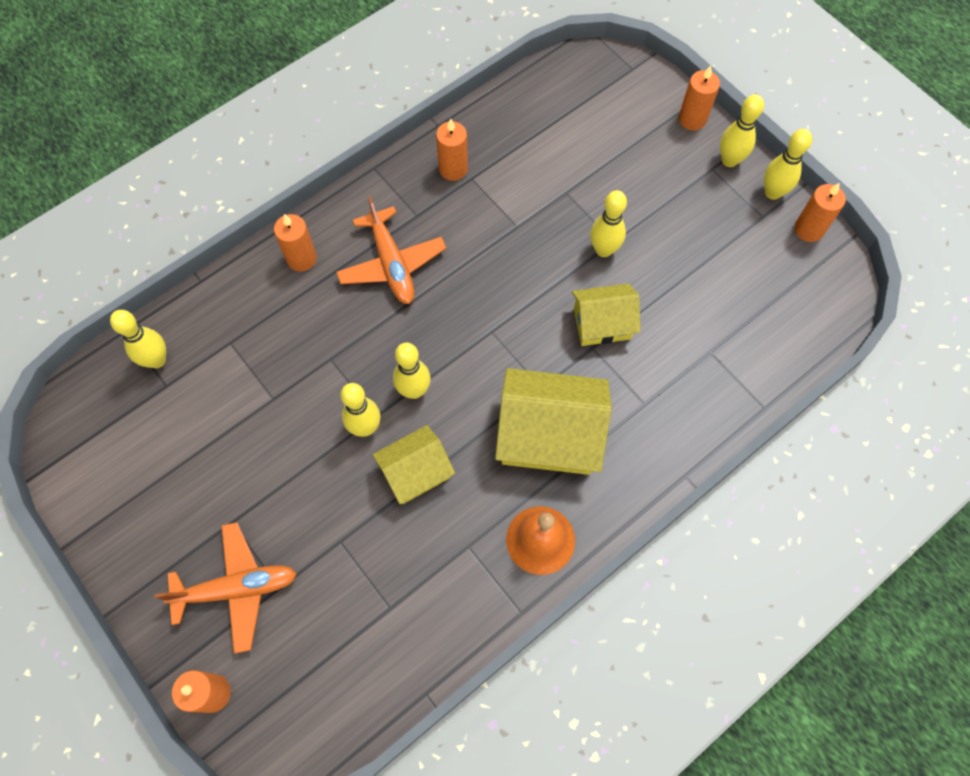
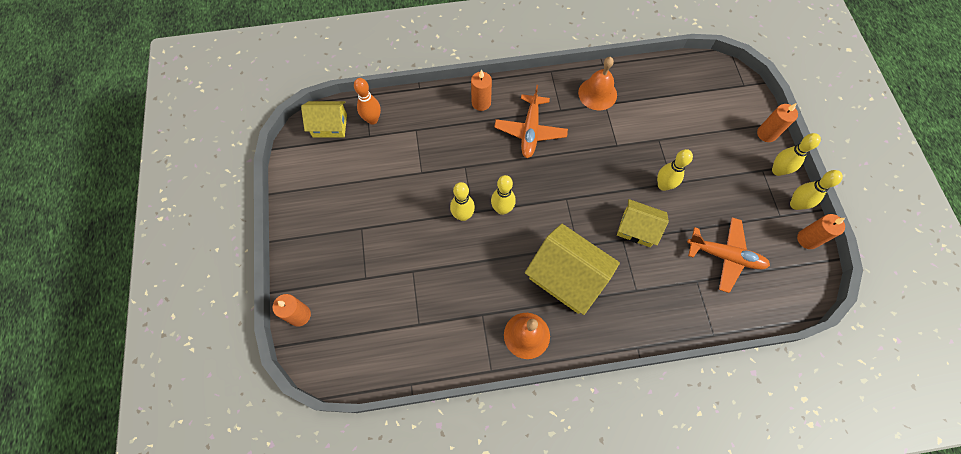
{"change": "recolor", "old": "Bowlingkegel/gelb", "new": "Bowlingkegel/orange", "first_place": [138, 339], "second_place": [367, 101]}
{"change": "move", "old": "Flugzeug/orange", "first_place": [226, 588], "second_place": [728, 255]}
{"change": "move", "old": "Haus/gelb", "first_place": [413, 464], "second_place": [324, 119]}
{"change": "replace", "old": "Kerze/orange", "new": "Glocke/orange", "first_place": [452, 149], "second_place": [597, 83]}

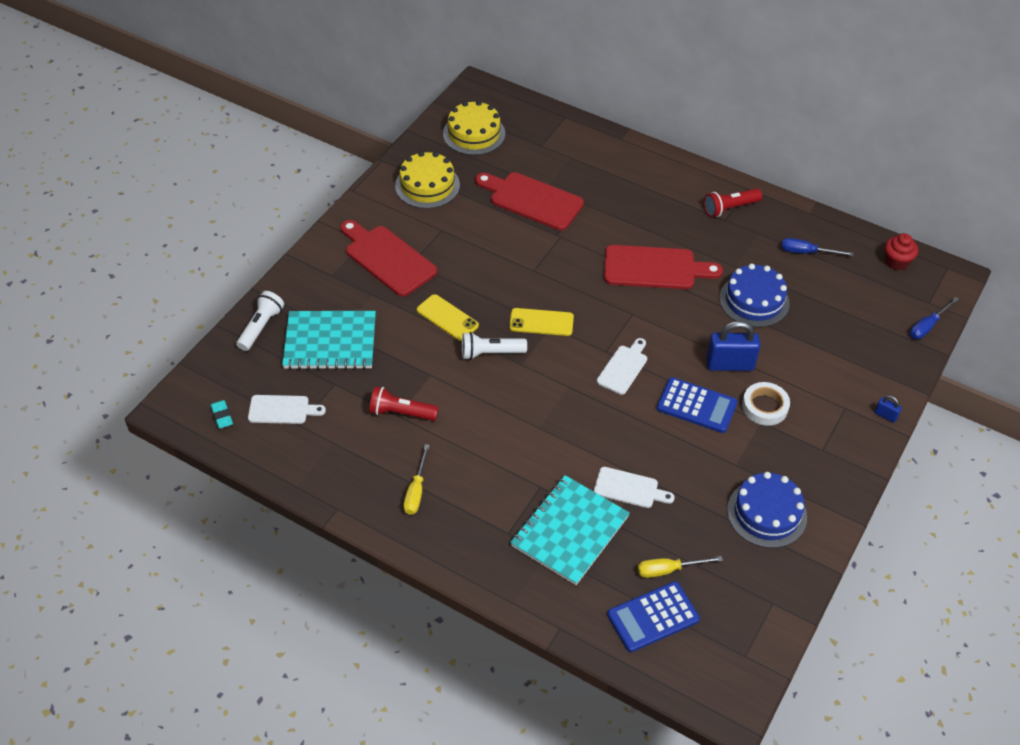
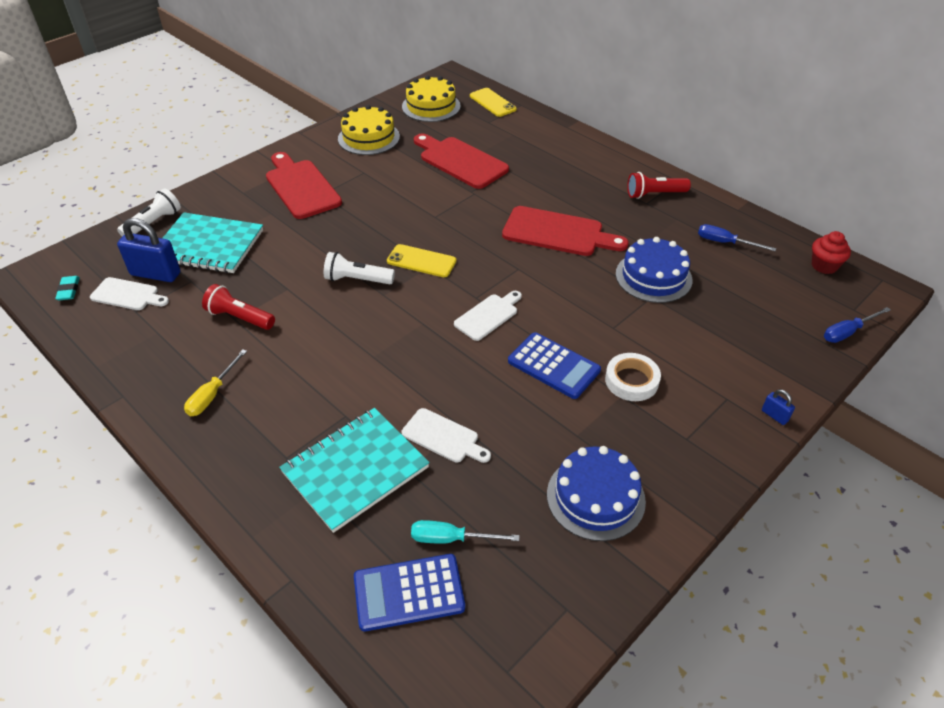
{"change": "move", "old": "Handy/gelb", "first_place": [448, 317], "second_place": [493, 102]}
{"change": "recolor", "old": "Schraubenzieher/gelb", "new": "Schraubenzieher/türkis", "first_place": [680, 567], "second_place": [465, 532]}
{"change": "move", "old": "Vorhängeschloss/blau", "first_place": [733, 346], "second_place": [149, 250]}

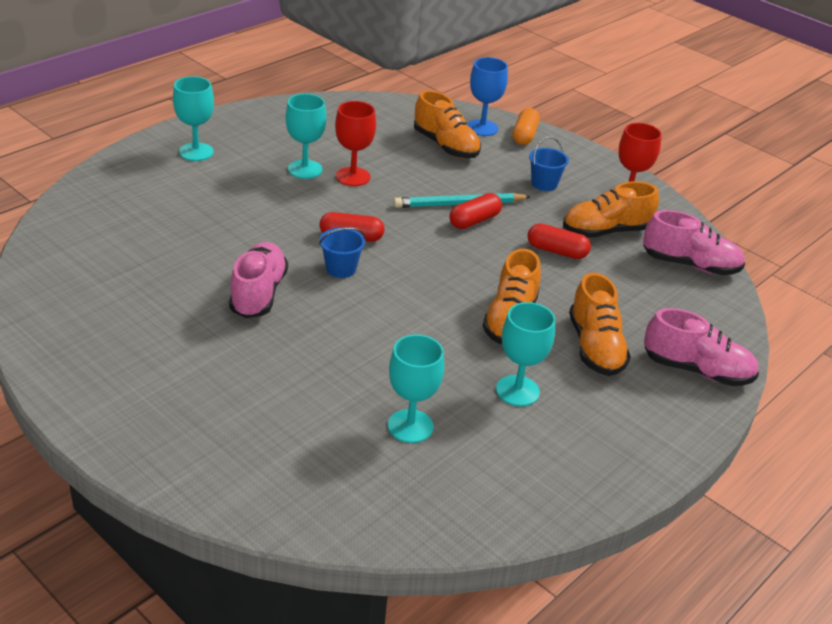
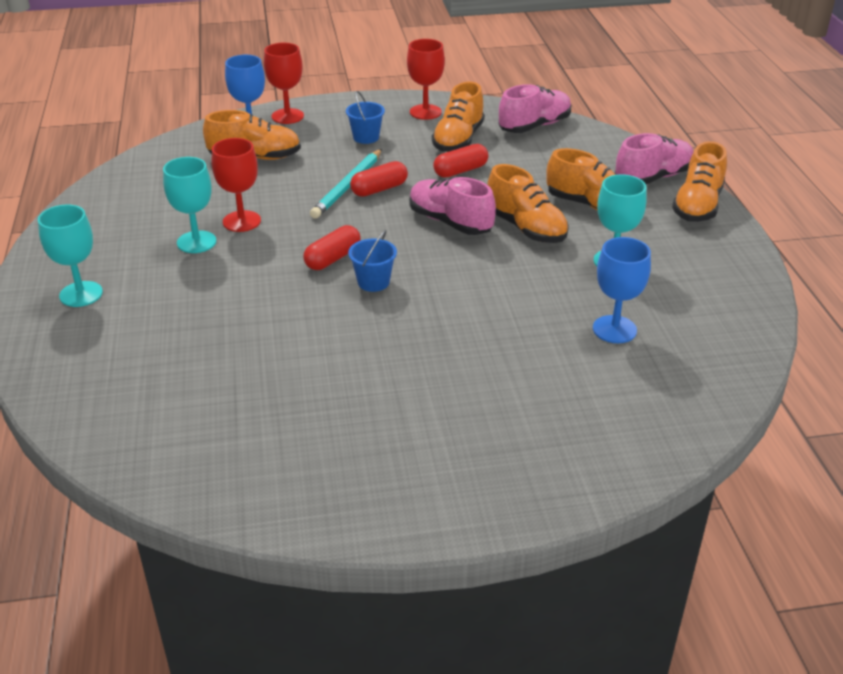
{"change": "move", "old": "Schuh/rosa", "first_place": [258, 280], "second_place": [452, 206]}
{"change": "recolor", "old": "Kelch/türkis", "new": "Kelch/blau", "first_place": [416, 389], "second_place": [622, 290]}
{"change": "rotate", "old": "Kapsel/rot", "first_place": [476, 211], "second_place": [379, 179], "degrees": 60}
{"change": "replace", "old": "Kapsel/orange", "new": "Kelch/rot", "first_place": [526, 126], "second_place": [284, 83]}
{"change": "insert", "new": "Schuh/orange", "second_place": [699, 181]}

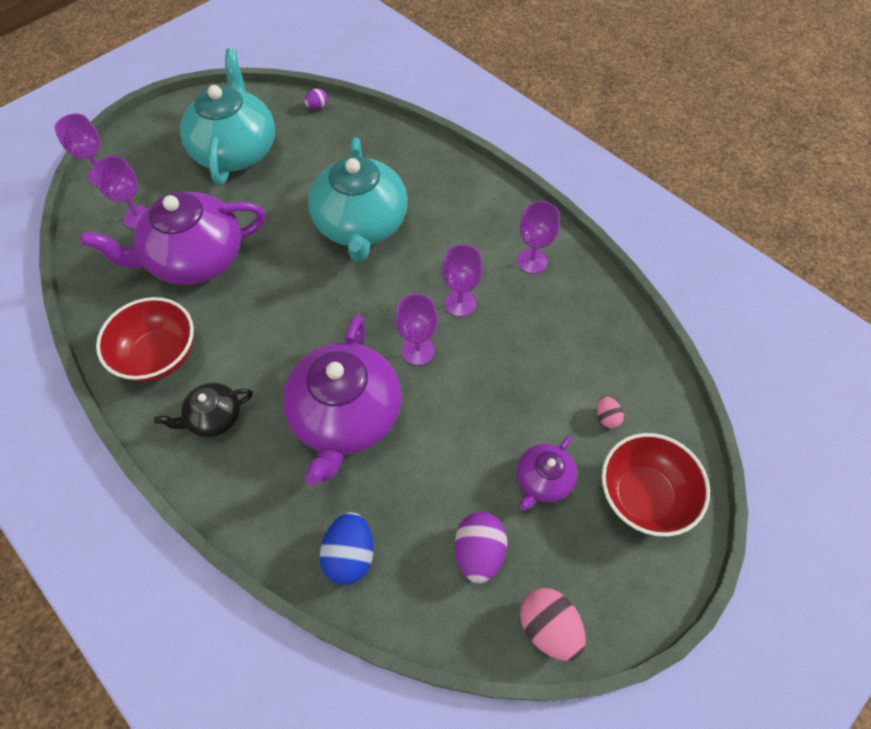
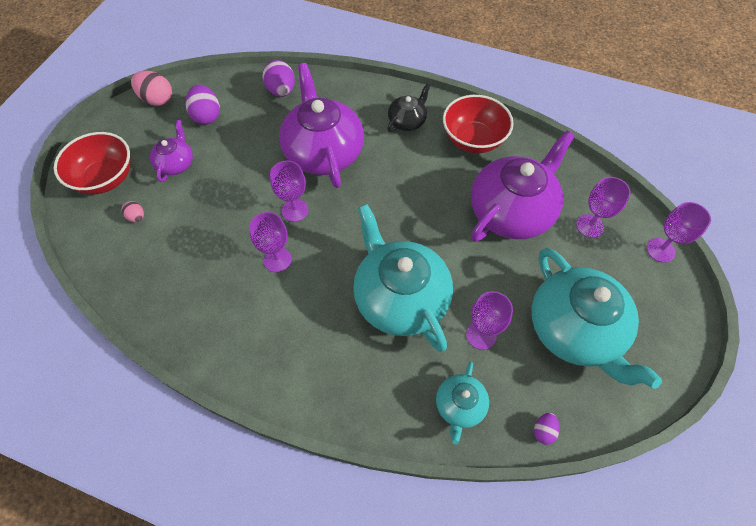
{"change": "recolor", "old": "Ei/blau", "new": "Ei/lila", "first_place": [347, 548], "second_place": [278, 78]}
{"change": "move", "old": "Kelch/lila", "first_place": [538, 237], "second_place": [489, 320]}
{"change": "insert", "new": "Teekanne/türkis", "second_place": [462, 403]}

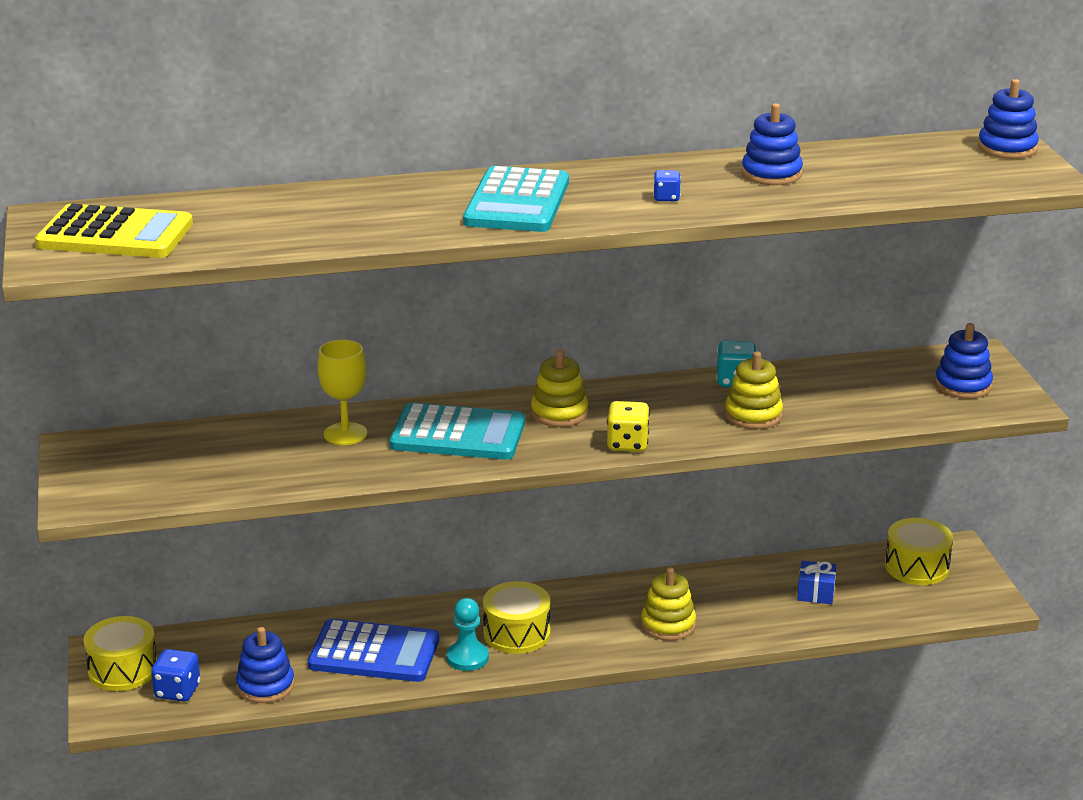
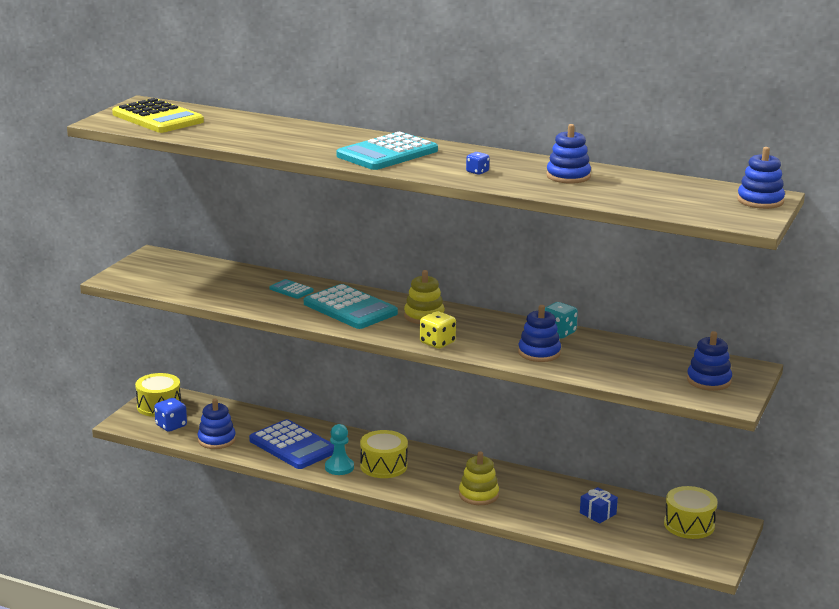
{"change": "replace", "old": "Kelch/gelb", "new": "Taschenrechner/türkis", "first_place": [342, 392], "second_place": [291, 289]}
{"change": "recolor", "old": "Stapelspielzeug/gelb", "new": "Stapelspielzeug/blau", "first_place": [754, 390], "second_place": [539, 333]}

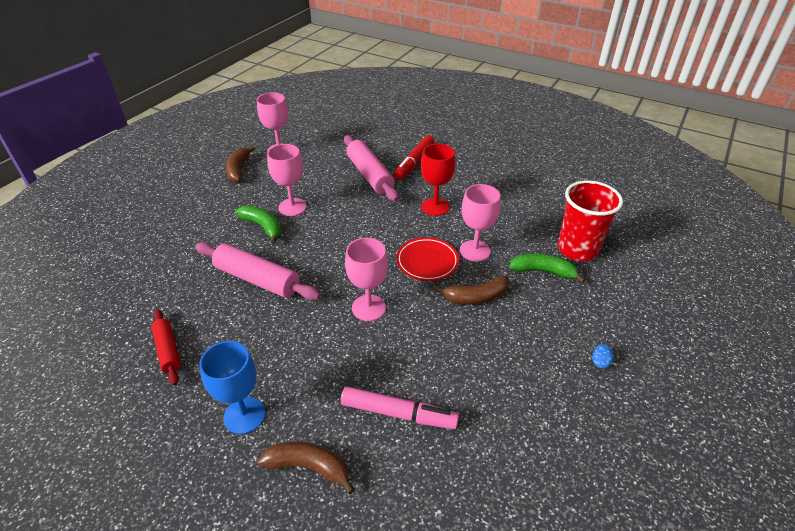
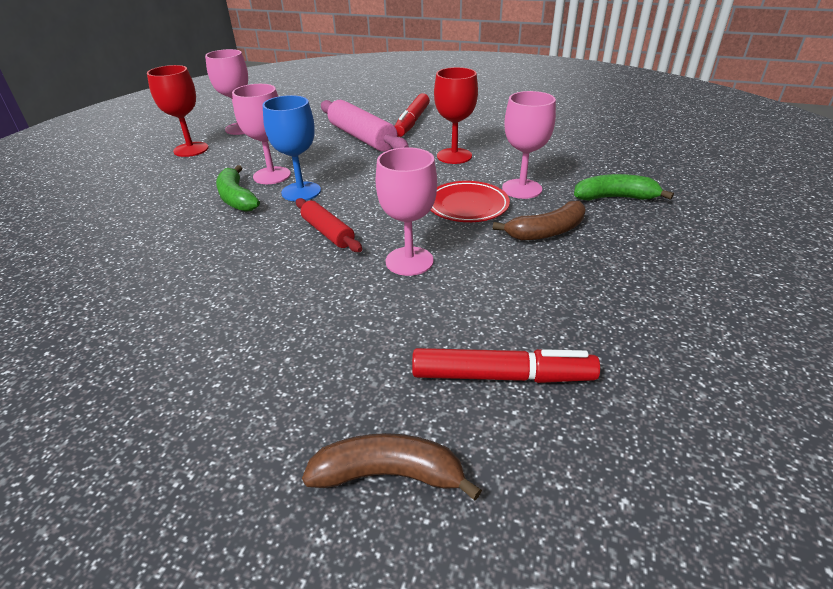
{"change": "move", "old": "Nudelholz/rot", "first_place": [166, 347], "second_place": [329, 225]}
{"change": "delete", "old": "Nudelholz/rosa", "first_place": [258, 271]}
{"change": "move", "old": "Kelch/blau", "first_place": [232, 387], "second_place": [291, 148]}
{"change": "replace", "old": "Banane/braun", "new": "Kelch/rot", "first_place": [241, 164], "second_place": [178, 111]}
{"change": "rotate", "old": "Banane/grün", "first_place": [258, 225], "second_place": [238, 188], "degrees": -150}
{"change": "recolor", "old": "Filzstift/rosa", "new": "Filzstift/rot", "first_place": [400, 408], "second_place": [506, 365]}
{"change": "delete", "old": "Becher/rot", "first_place": [590, 220]}
{"change": "delete", "old": "Ei/blau", "first_place": [603, 356]}

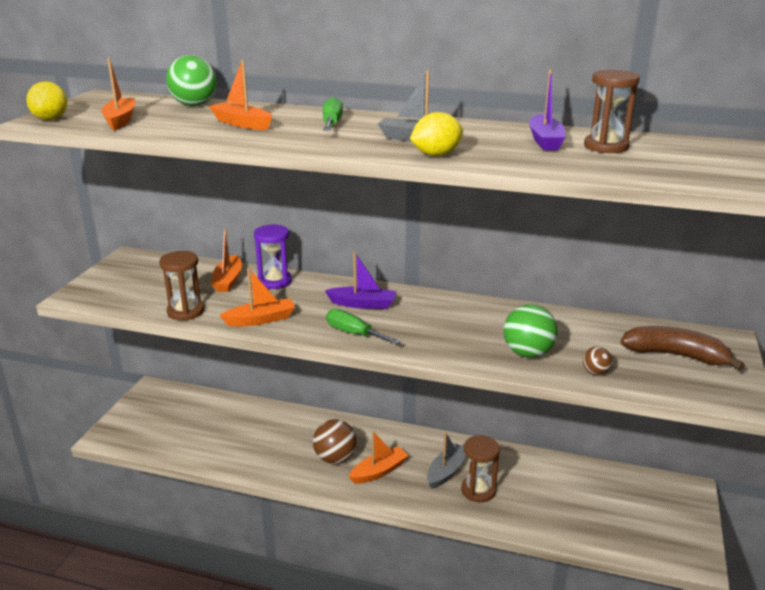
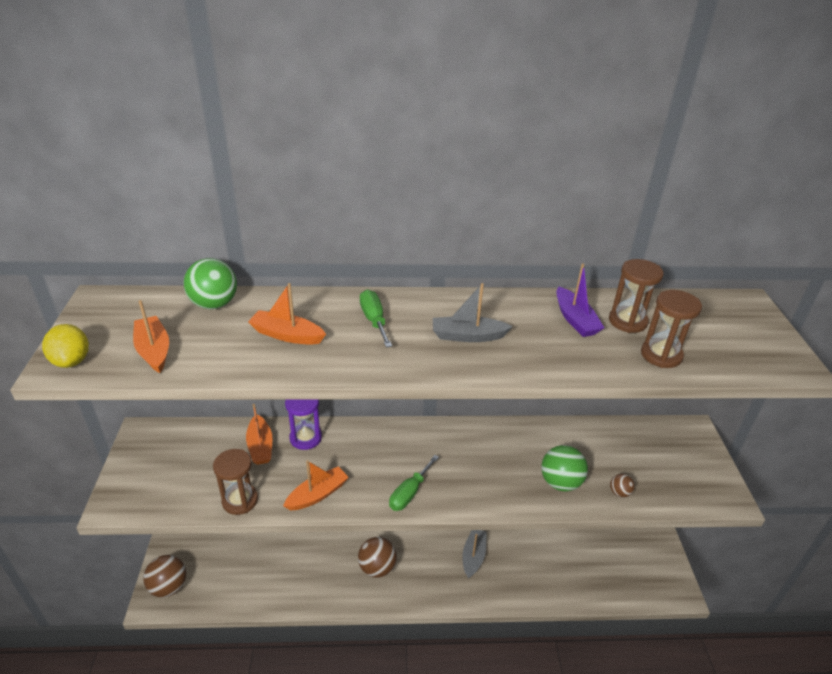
{"change": "delete", "old": "Boot/lila", "first_place": [360, 280]}
{"change": "rotate", "old": "Schraubenzieher/grün", "first_place": [363, 326], "second_place": [414, 483], "degrees": -75}
{"change": "delete", "old": "Boot/orange", "first_place": [379, 457]}
{"change": "delete", "old": "Zitrone/gelb", "first_place": [436, 134]}
{"change": "move", "old": "Sanduhr/braun", "first_place": [480, 468], "second_place": [671, 329]}
{"change": "delete", "old": "Banane/braun", "first_place": [682, 348]}
{"change": "insert", "new": "Ball/braun", "second_place": [164, 576]}

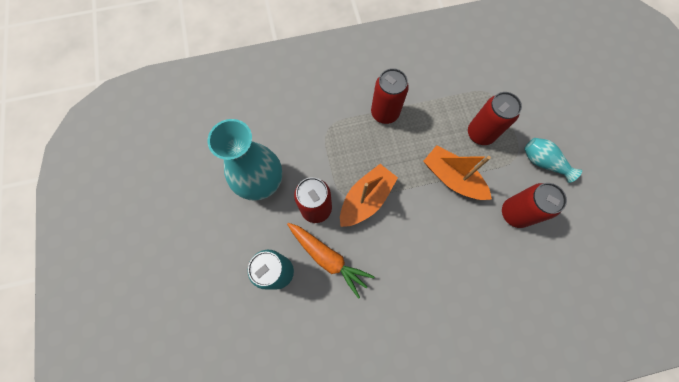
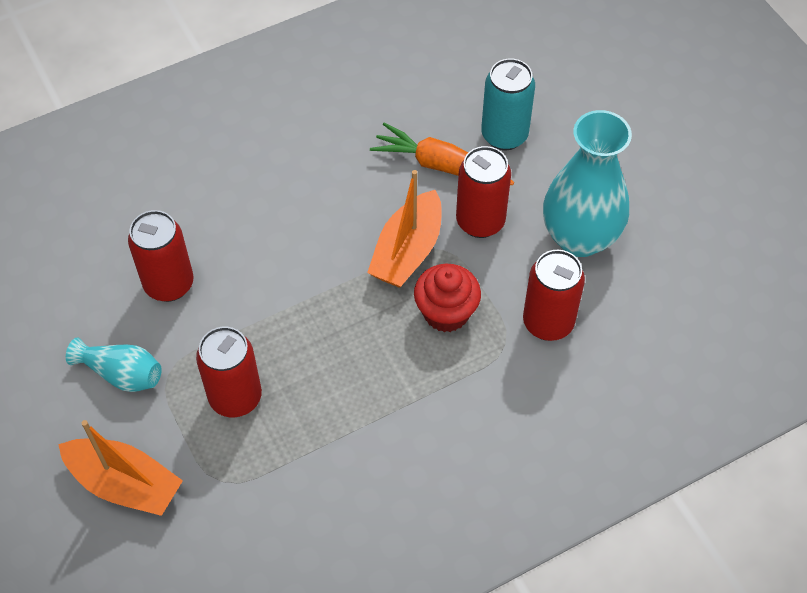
{"change": "move", "old": "Dose/rot", "first_place": [390, 96], "second_place": [554, 295]}
{"change": "move", "old": "Boot/orange", "first_place": [457, 172], "second_place": [120, 468]}
{"change": "insert", "new": "Muffin/rot", "second_place": [447, 298]}

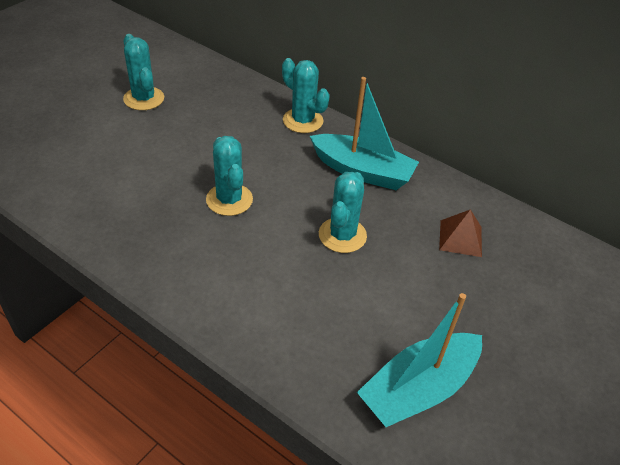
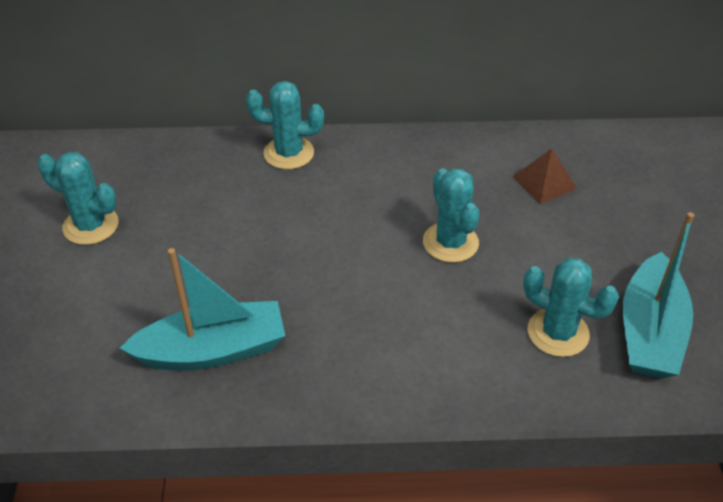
{"change": "move", "old": "Kaktus/türkis", "first_place": [229, 176], "second_place": [571, 307]}
{"change": "move", "old": "Boot/türkis", "first_place": [364, 133], "second_place": [202, 309]}

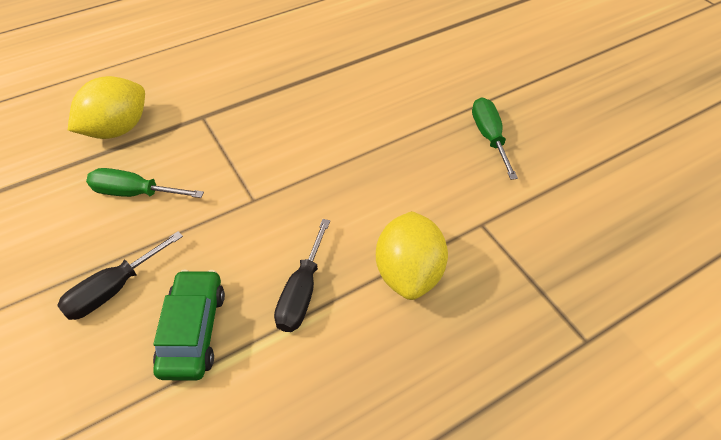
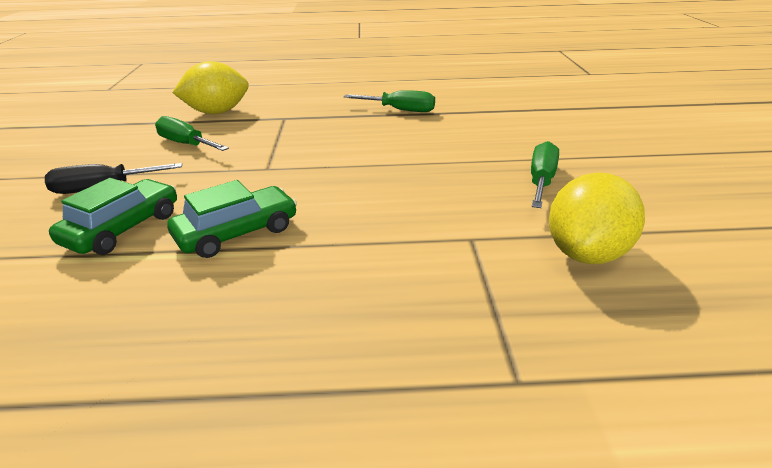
{"change": "replace", "old": "Schraubenzieher/schwarz", "new": "Auto/grün", "first_place": [302, 275], "second_place": [232, 219]}
{"change": "move", "old": "Zitrone/gelb", "first_place": [412, 255], "second_place": [597, 218]}
{"change": "insert", "new": "Schraubenzieher/grün", "second_place": [389, 101]}

